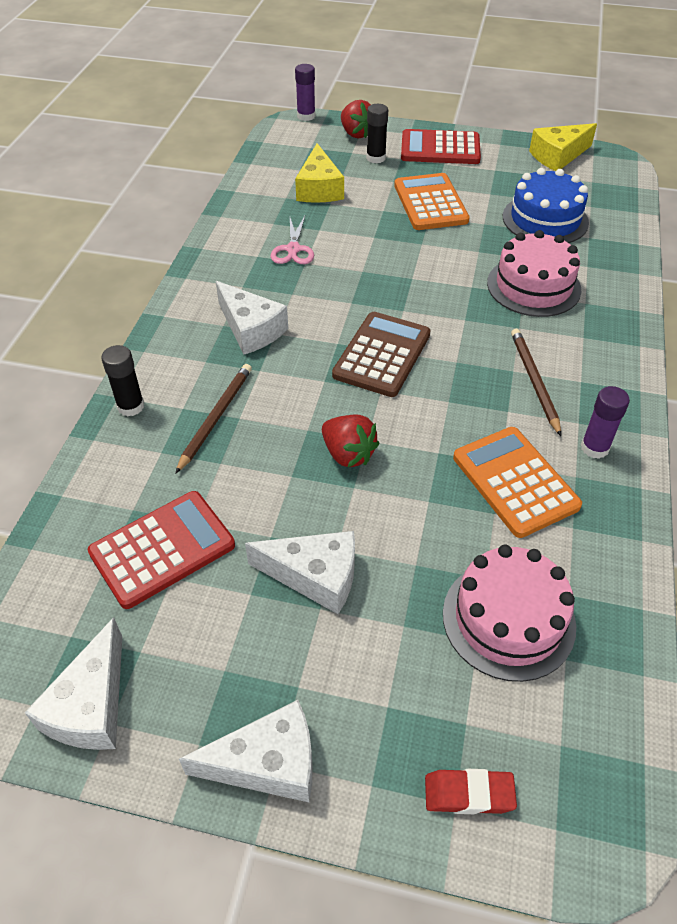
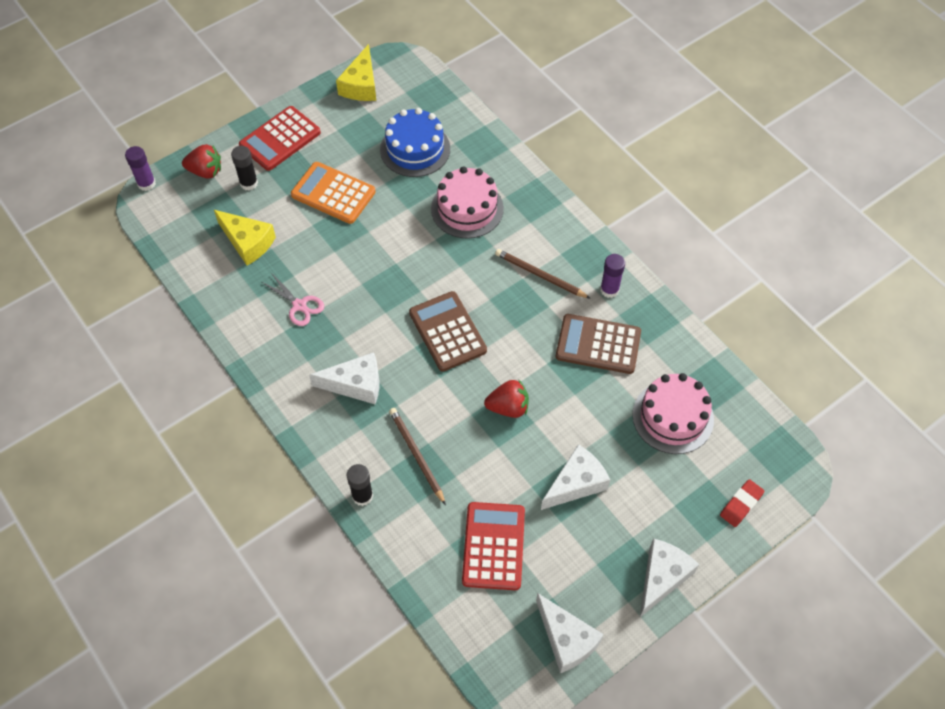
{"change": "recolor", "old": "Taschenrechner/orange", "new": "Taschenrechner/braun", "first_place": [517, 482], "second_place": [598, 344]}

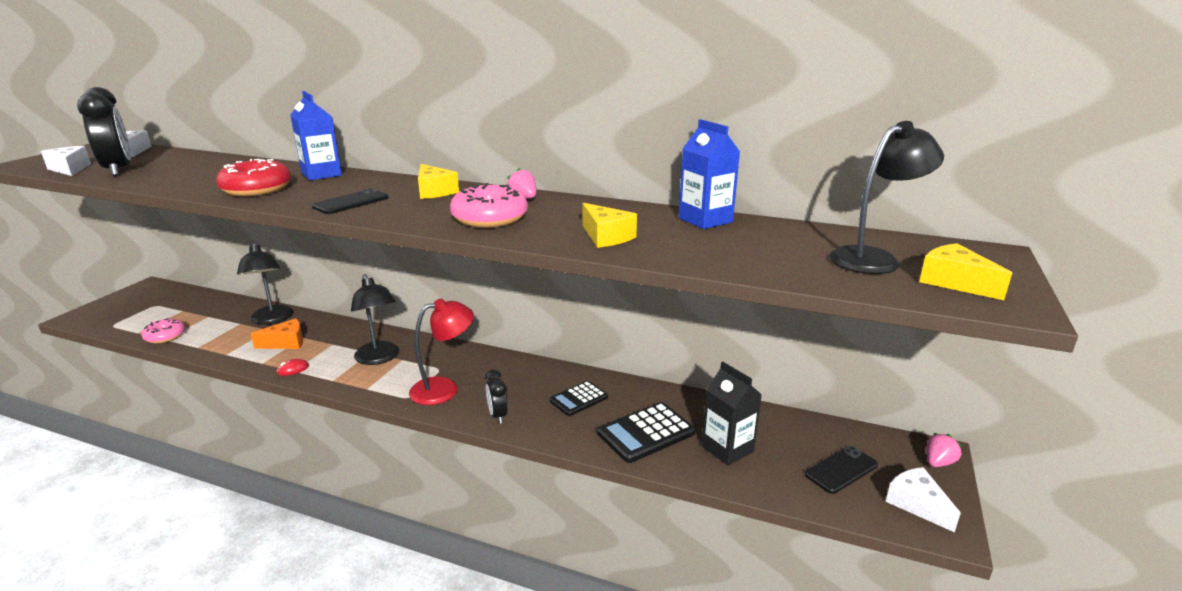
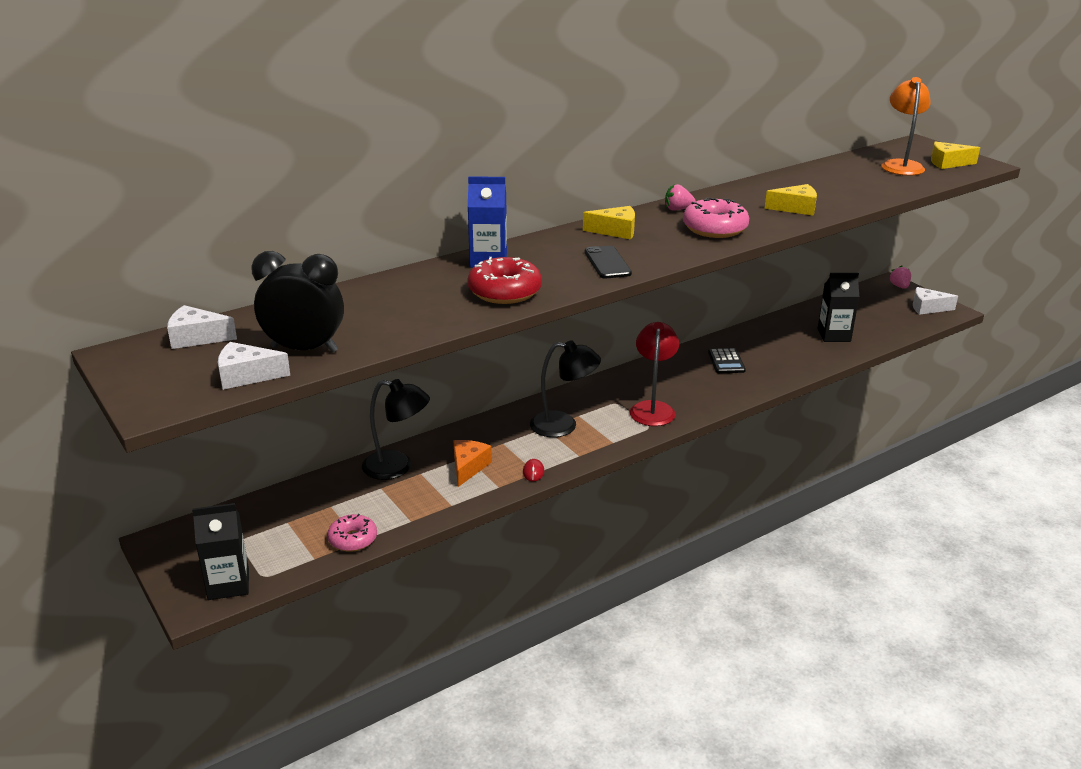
{"change": "delete", "old": "Wecker/schwarz", "first_place": [496, 397]}
{"change": "delete", "old": "Taschenrechner/schwarz", "first_place": [646, 432]}
{"change": "delete", "old": "Getränkekarton/blau", "first_place": [709, 174]}
{"change": "delete", "old": "Handy/schwarz", "first_place": [841, 470]}
{"change": "recolor", "old": "Lampe/schwarz", "new": "Lampe/orange", "first_place": [886, 197], "second_place": [906, 126]}
{"change": "insert", "new": "Getränkekarton/schwarz", "second_place": [220, 551]}

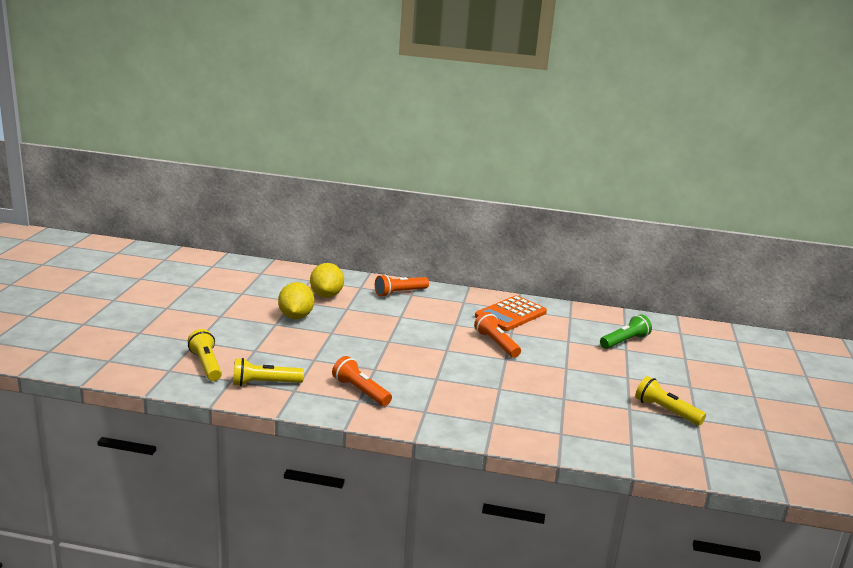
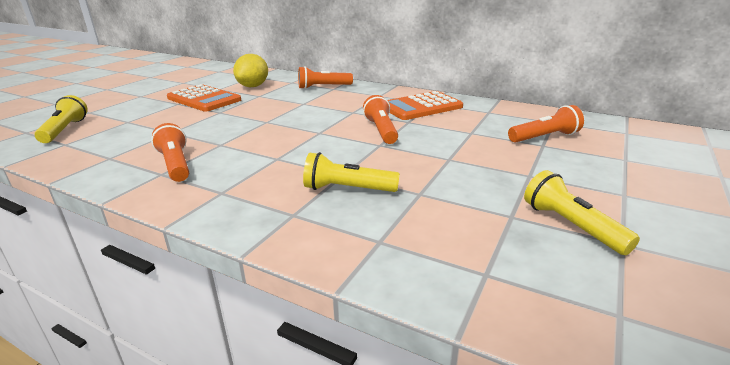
{"change": "move", "old": "Taschenlampe/gelb", "first_place": [268, 372], "second_place": [351, 172]}
{"change": "replace", "old": "Zitrone/gelb", "new": "Taschenrechner/orange", "first_place": [296, 300], "second_place": [204, 98]}
{"change": "recolor", "old": "Taschenlampe/grün", "new": "Taschenlampe/orange", "first_place": [626, 331], "second_place": [546, 124]}

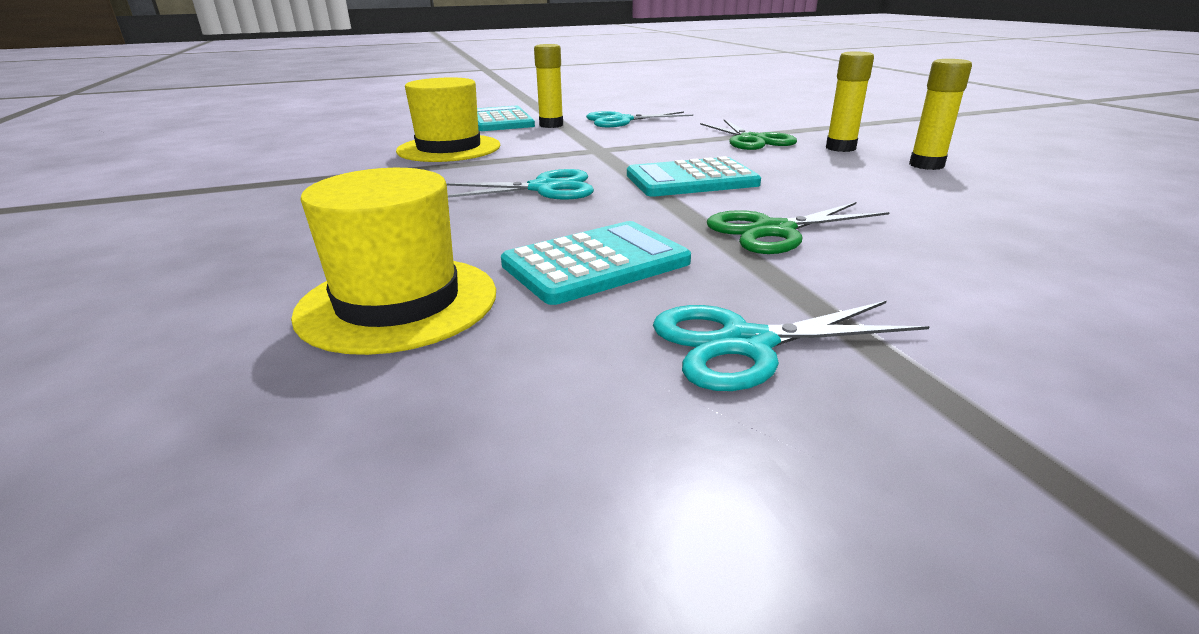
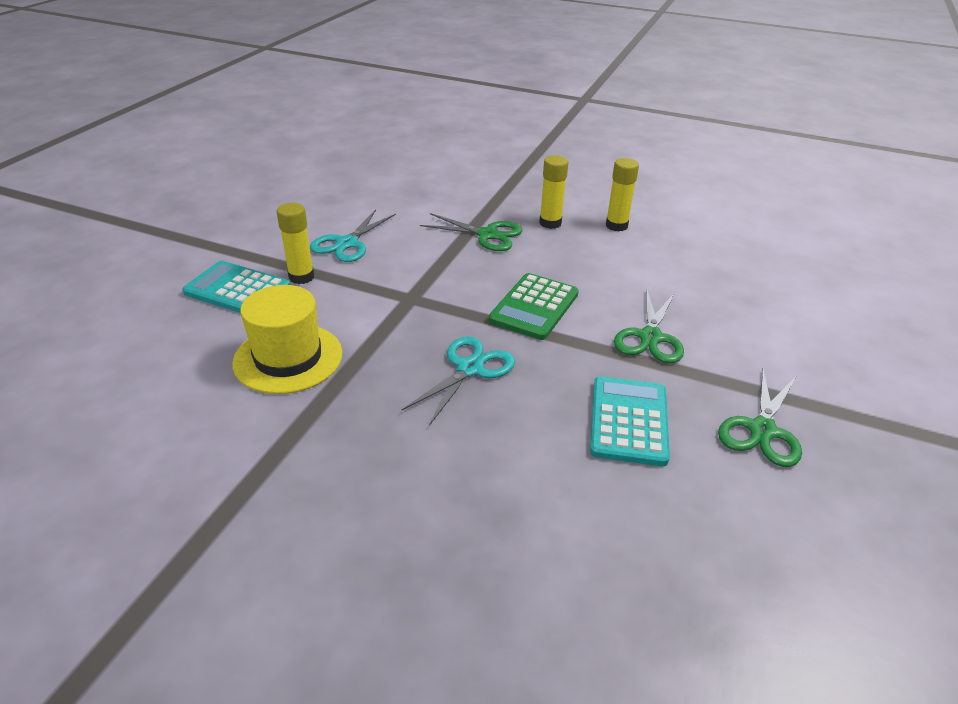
{"change": "delete", "old": "Hut/gelb", "first_place": [393, 261]}
{"change": "recolor", "old": "Taschenrechner/türkis", "new": "Taschenrechner/grün", "first_place": [694, 176], "second_place": [533, 306]}
{"change": "recolor", "old": "Schere/türkis", "new": "Schere/grün", "first_place": [791, 345], "second_place": [760, 418]}

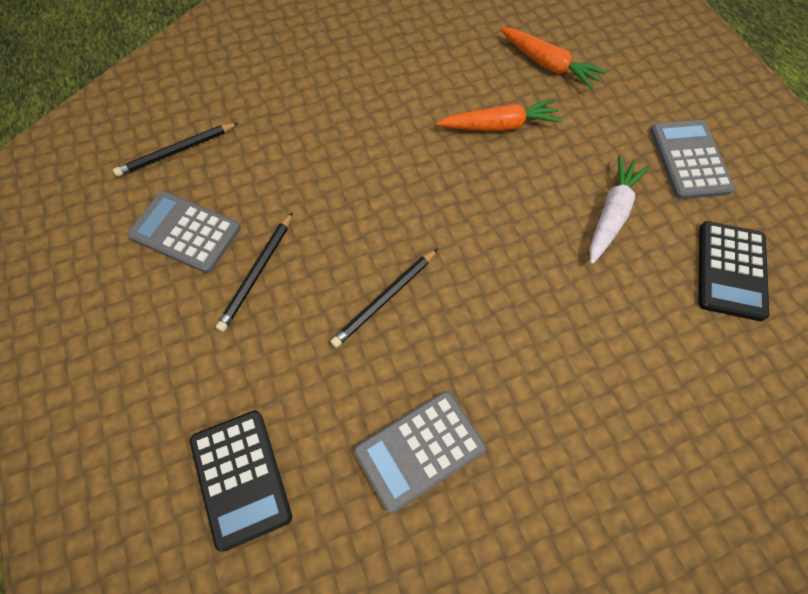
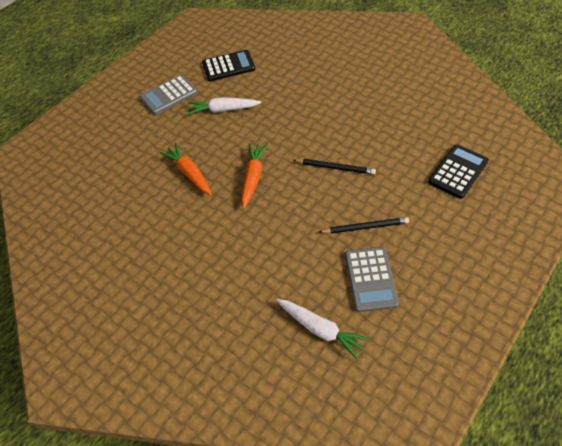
{"change": "replace", "old": "Bleistift/schwarz", "new": "Karotte/weiß", "first_place": [175, 150], "second_place": [323, 329]}
{"change": "delete", "old": "Taschenrechner/grau", "first_place": [420, 452]}
{"change": "move", "old": "Karotte/orange", "first_place": [553, 59], "second_place": [254, 176]}

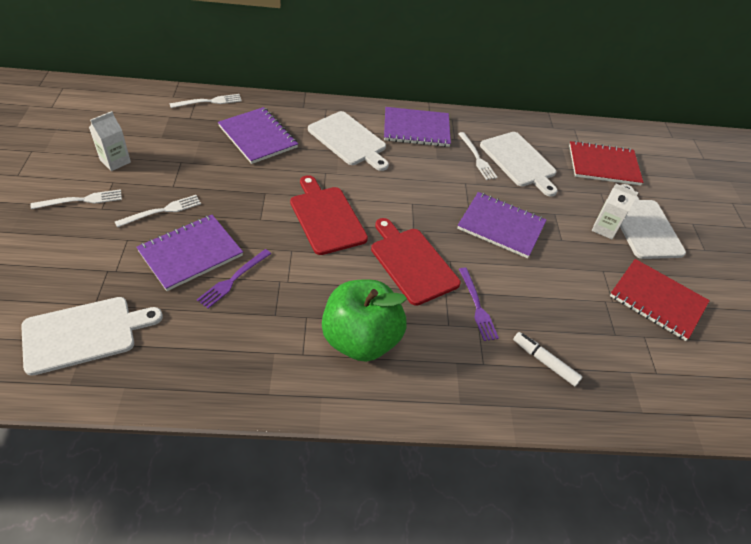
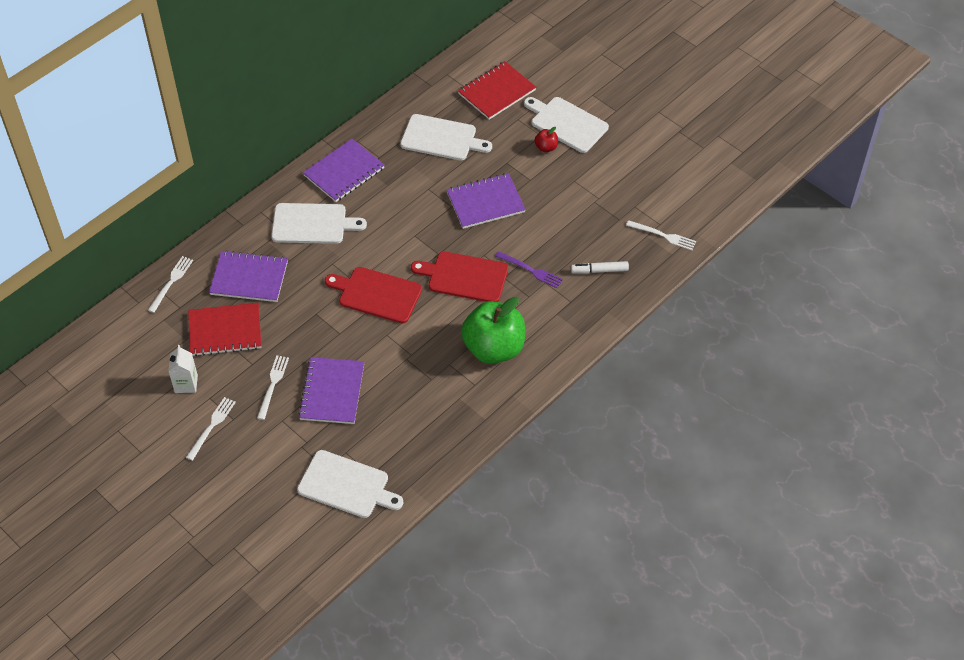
{"change": "rotate", "old": "Schneidebrett/weiß", "first_place": [92, 336], "second_place": [350, 484], "degrees": 90}
{"change": "delete", "old": "Gabel/lila", "first_place": [234, 279]}
{"change": "move", "old": "Gabel/weiß", "first_place": [478, 156], "second_place": [661, 235]}
{"change": "replace", "old": "Getränkekarton/weiß", "new": "Apfel/rot", "first_place": [615, 211], "second_place": [546, 139]}
{"change": "move", "old": "Notizbuch/rot", "first_place": [660, 300], "second_place": [224, 329]}

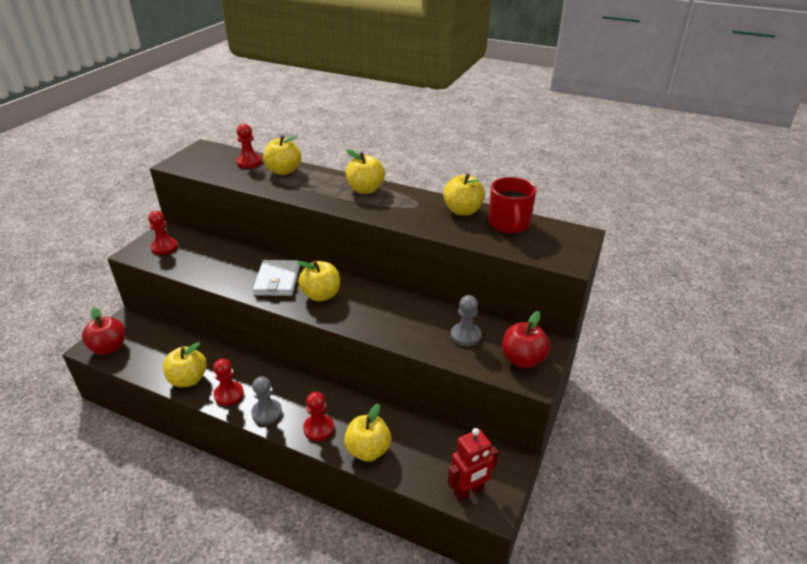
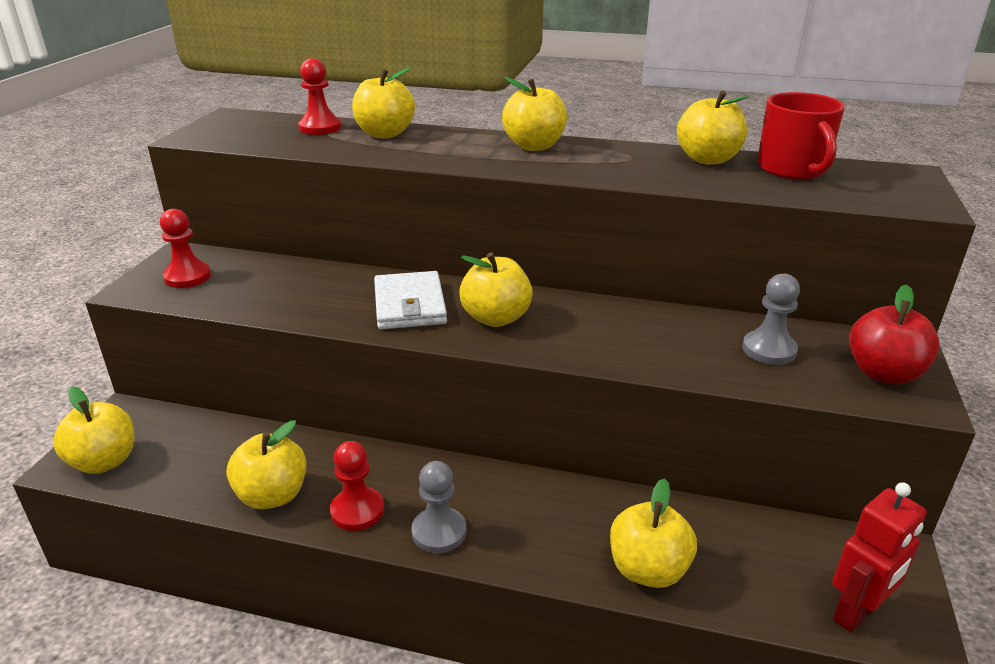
{"change": "recolor", "old": "Apfel/rot", "new": "Apfel/gelb", "first_place": [103, 331], "second_place": [93, 430]}
{"change": "delete", "old": "Bauer/rot", "first_place": [318, 416]}

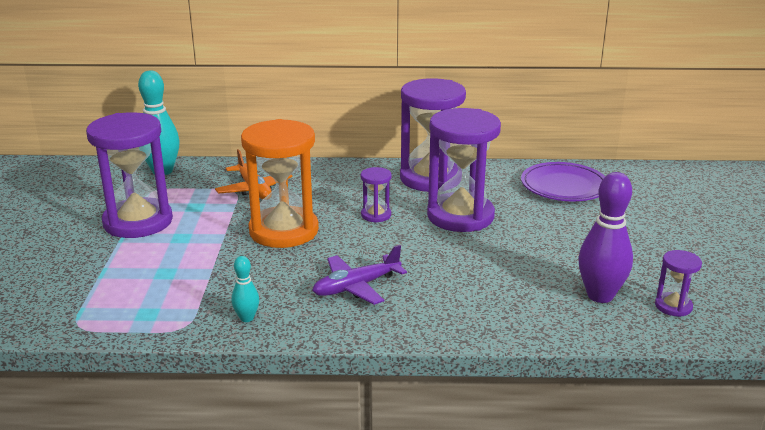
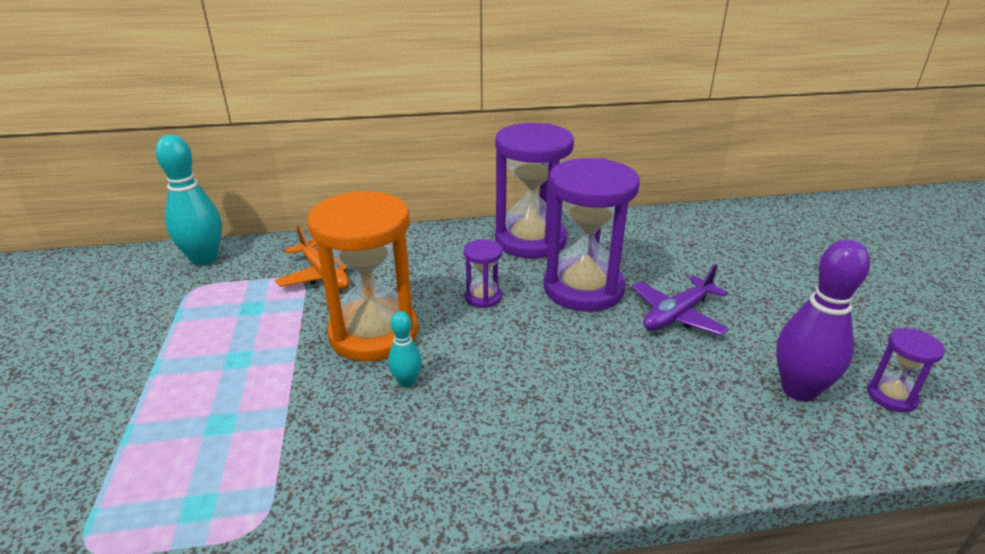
{"change": "delete", "old": "Sanduhr/lila", "first_place": [129, 175]}
{"change": "move", "old": "Bowlingkegel/türkis", "first_place": [245, 289], "second_place": [405, 349]}
{"change": "move", "old": "Flugzeug/lila", "first_place": [359, 275], "second_place": [680, 300]}
{"change": "delete", "old": "Teller/lila", "first_place": [563, 181]}

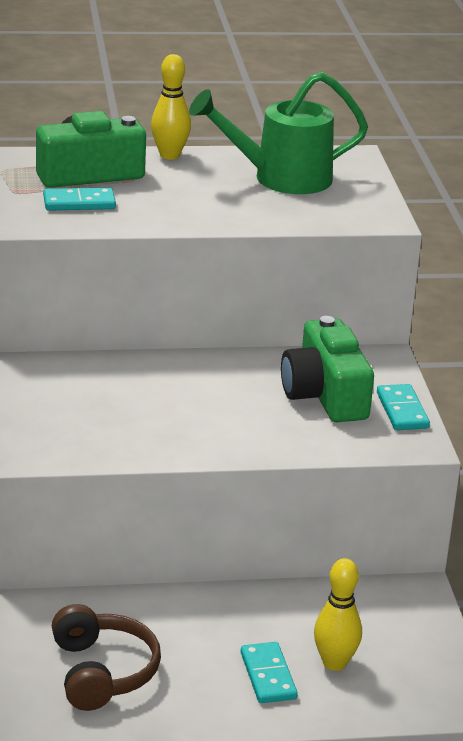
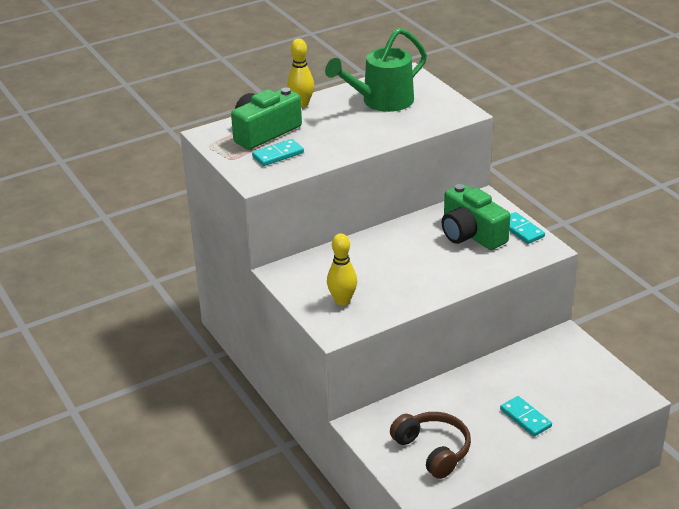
{"change": "move", "old": "Bowlingkegel/gelb", "first_place": [338, 614], "second_place": [342, 269]}

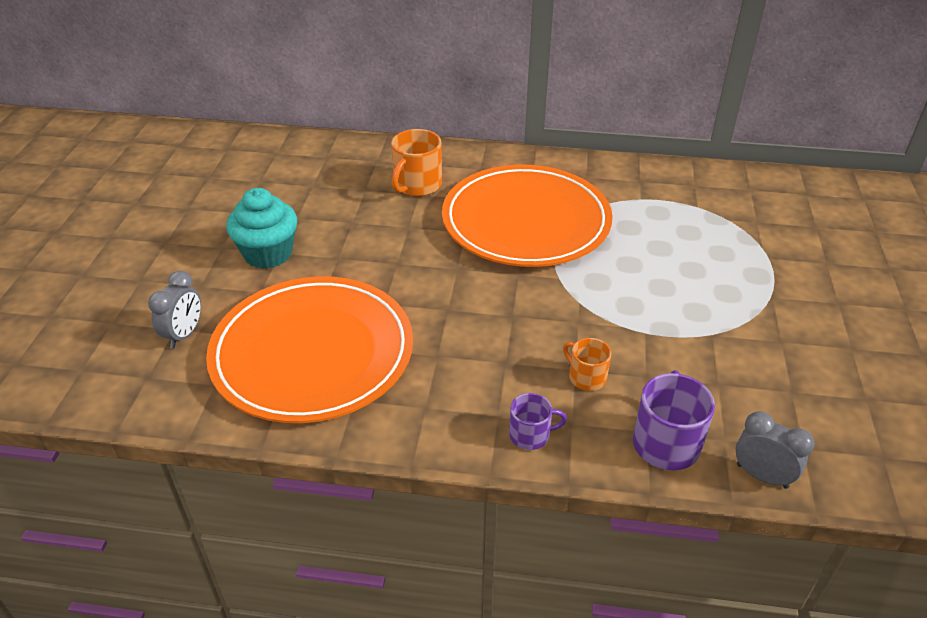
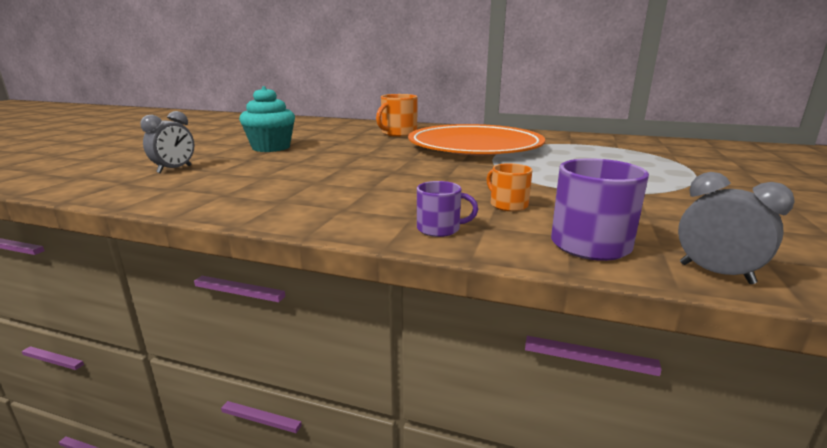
{"change": "delete", "old": "Teller/orange", "first_place": [309, 349]}

